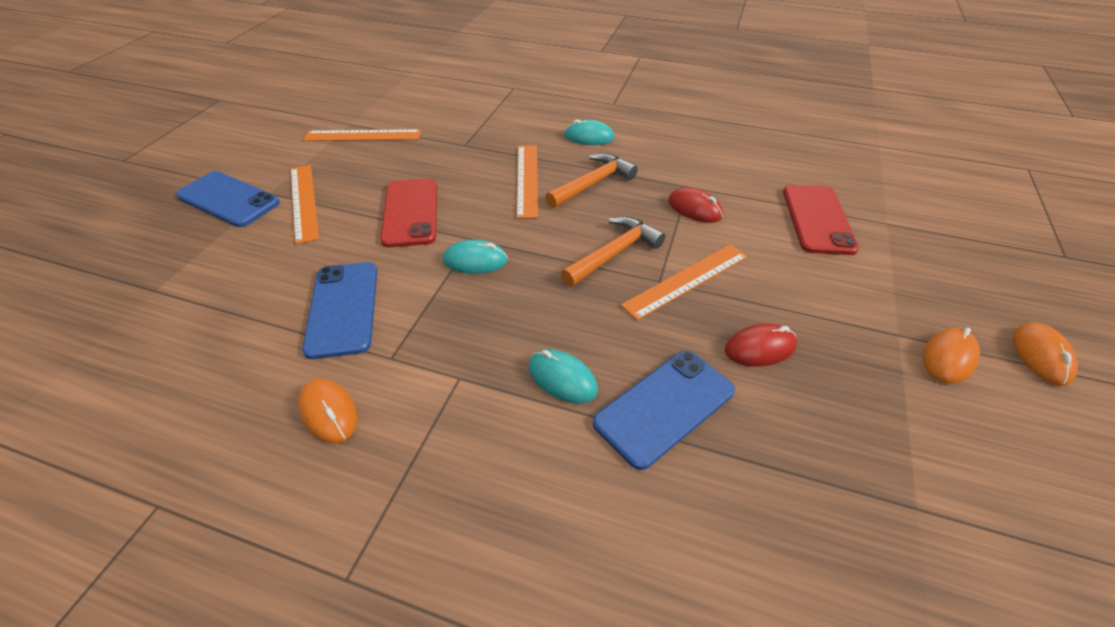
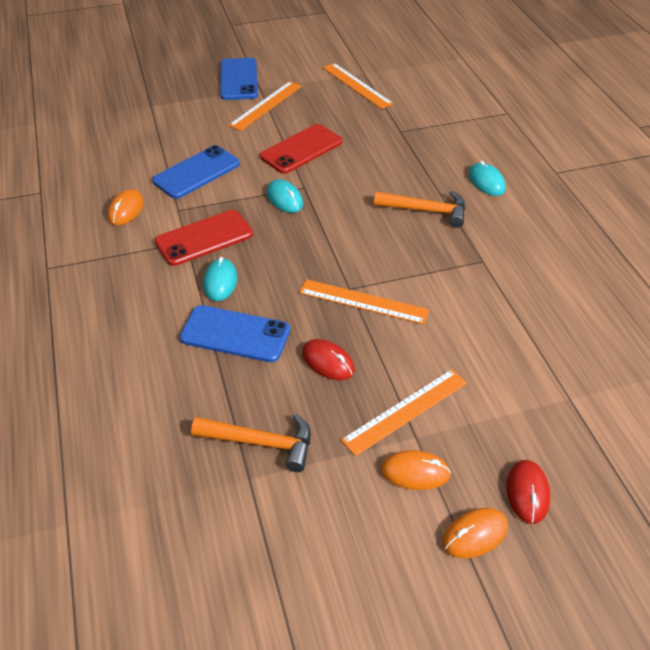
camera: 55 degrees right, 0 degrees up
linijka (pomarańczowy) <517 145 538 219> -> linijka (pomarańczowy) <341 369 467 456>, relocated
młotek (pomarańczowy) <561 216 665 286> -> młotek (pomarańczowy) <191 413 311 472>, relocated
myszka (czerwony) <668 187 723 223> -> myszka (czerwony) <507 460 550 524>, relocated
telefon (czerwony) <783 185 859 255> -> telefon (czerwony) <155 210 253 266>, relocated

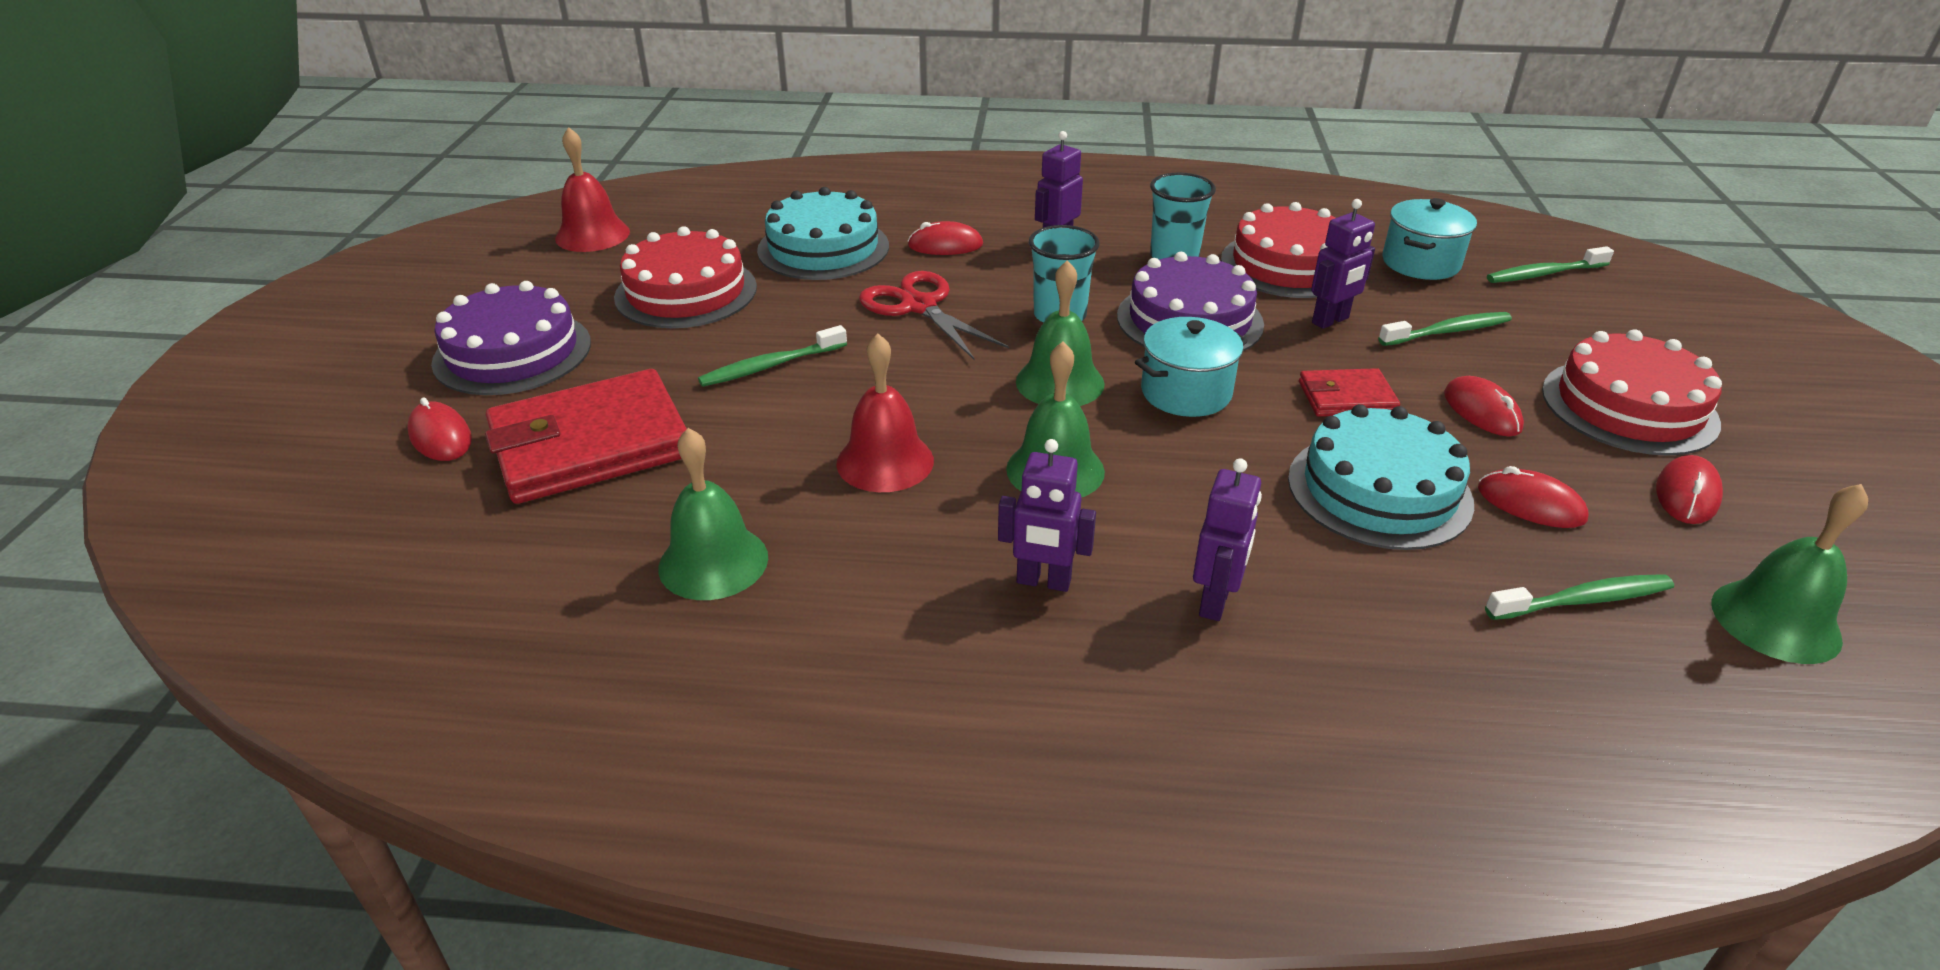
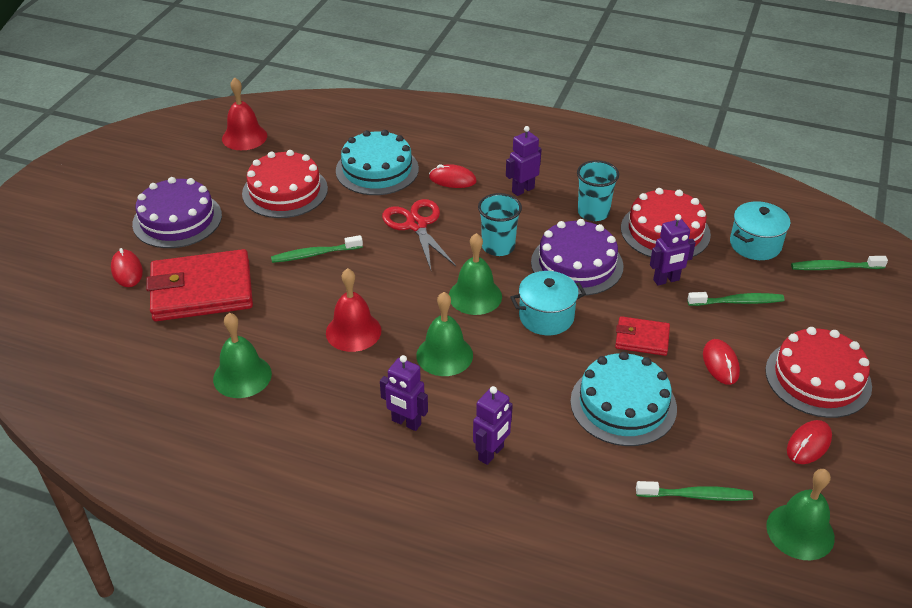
camera: 15 degrees right, 5 degrees up
myszka (czerwony) <1478 466 1589 528> -> none

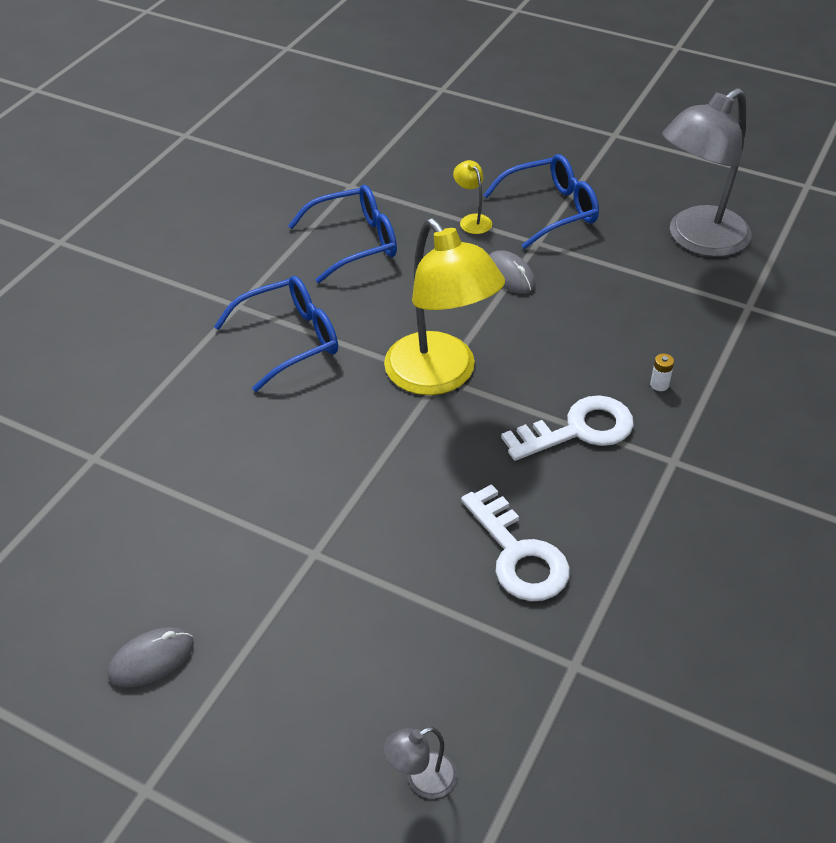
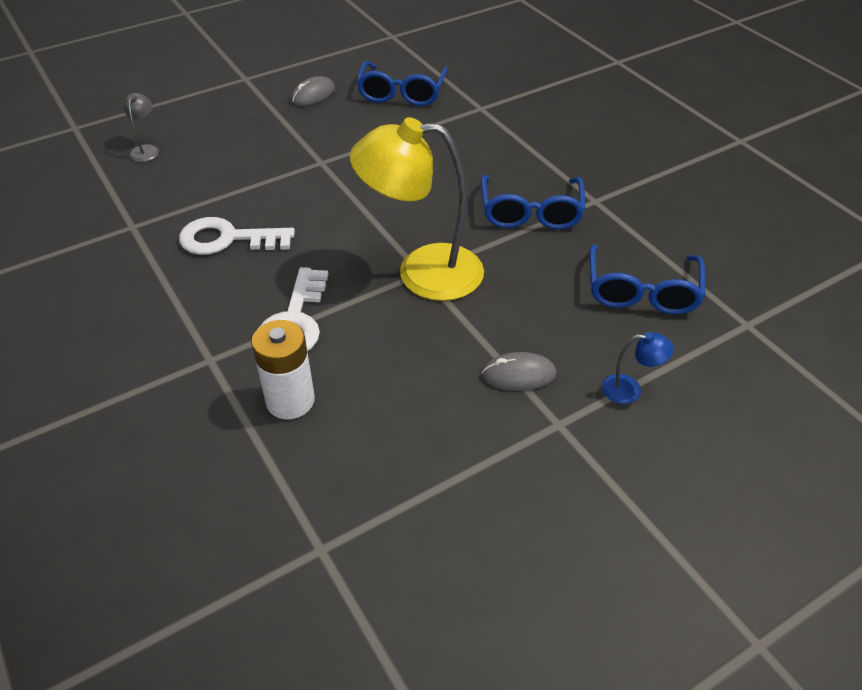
camera: 120 degrees right, 0 degrees up
lampka (szary) <662 88 751 257> -> none
okulary (niebieski) <483 154 599 249> -> okulary (niebieski) <357 61 448 106>, relocated
lampka (żółty) <453 160 492 234> -> lampka (niebieski) <602 332 674 404>
myszka (szary) <107 627 194 687> -> myszka (szary) <291 76 335 106>, 45 degrees clockwise
bateria (biały) <650 354 674 391> -> bateria (biały) <251 320 315 419>, x2.49

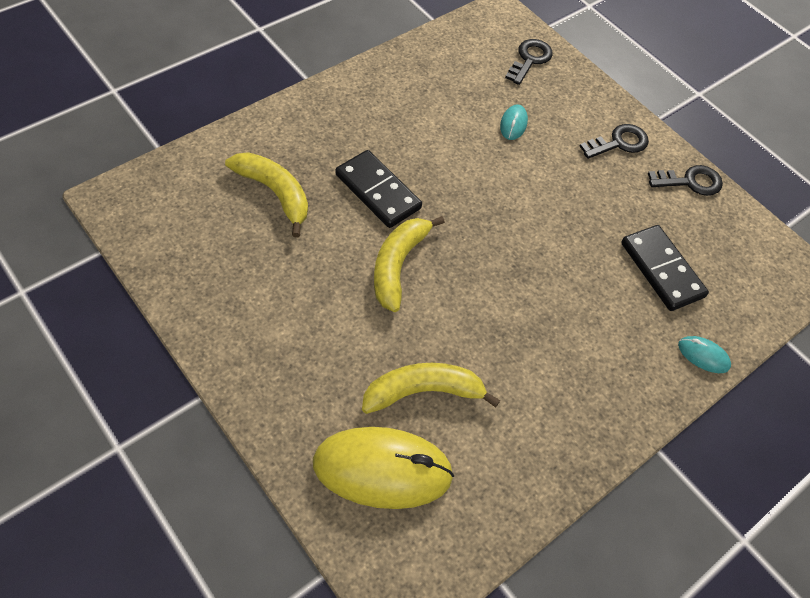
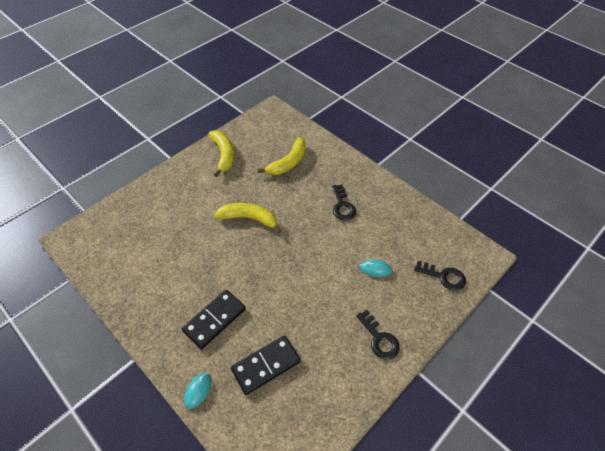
camera: 90 degrees right, 5 degrees down
myszka (żółty) <313 427 454 509> -> none
kostka domina (czarny) <335 150 422 228> -> kostka domina (czarny) <182 290 246 349>, relocated
banan (żółty) <362 363 500 414> -> banan (żółty) <209 130 234 177>, relocated
klucz (czarny) <648 165 723 196> -> klucz (czarny) <332 185 356 220>, relocated

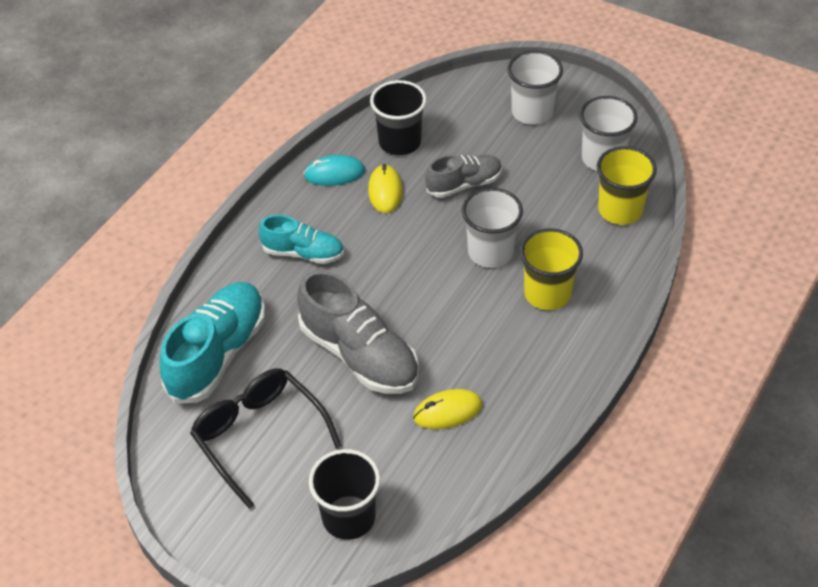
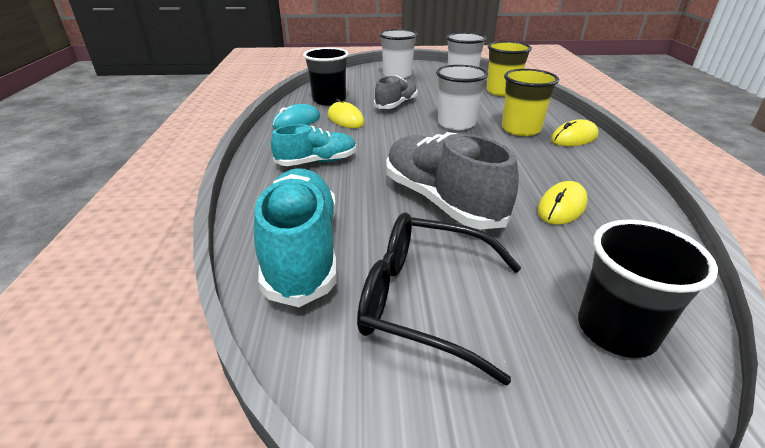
camera: 35 degrees left, 15 degrees down
none -> myszka (żółty) <551 119 599 146>
but (szary) <297 270 419 394> -> but (szary) <386 132 519 229>, 135 degrees counterclockwise

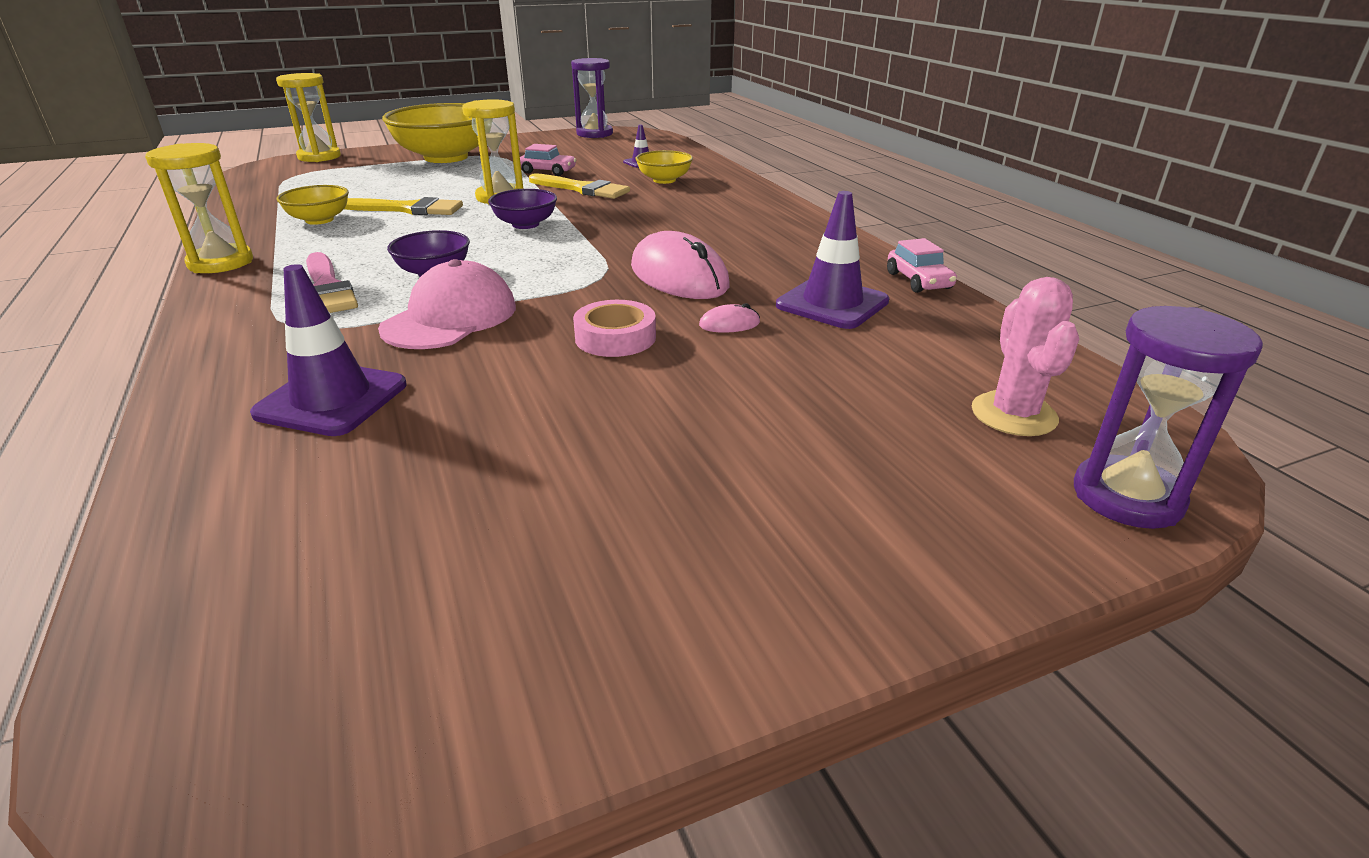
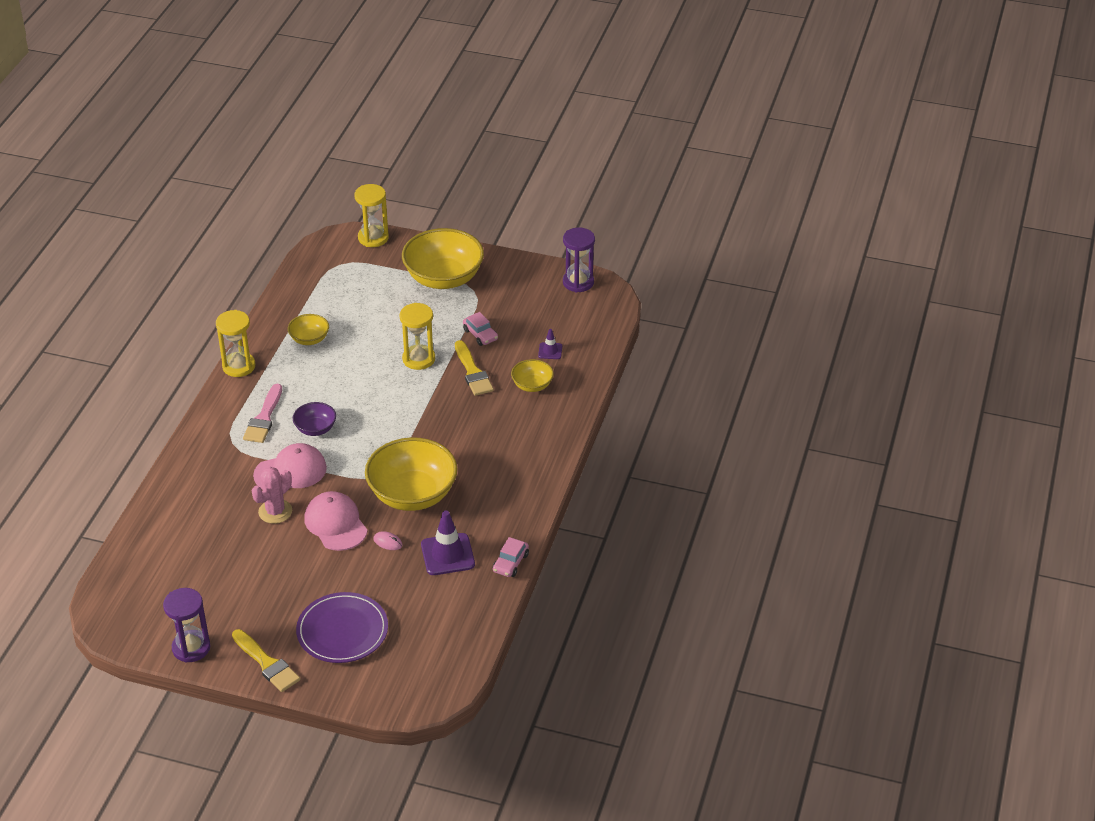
camera: 40 degrees right, 10 degrees up
pachołek (fioletowy) <250 264 407 436> -> none
miska (fioletowy) <488 189 557 229> -> none
none -> talerz (fioletowy) <296 592 388 663>
pędzel (żółty) <344 197 463 215> -> pędzel (żółty) <232 629 300 692>, relocated
kaktus (różowy) <972 277 1079 436> -> kaktus (różowy) <251 467 292 524>, relocated
klepsydra (fioletowy) <1074 306 1263 529> -> klepsydra (fioletowy) <163 588 210 663>, relocated
taśma klejąca (różowy) <573 300 656 357> -> czapka (różowy) <304 491 368 551>
myszka (różowy) <631 231 730 299> -> miska (żółty) <365 437 458 511>

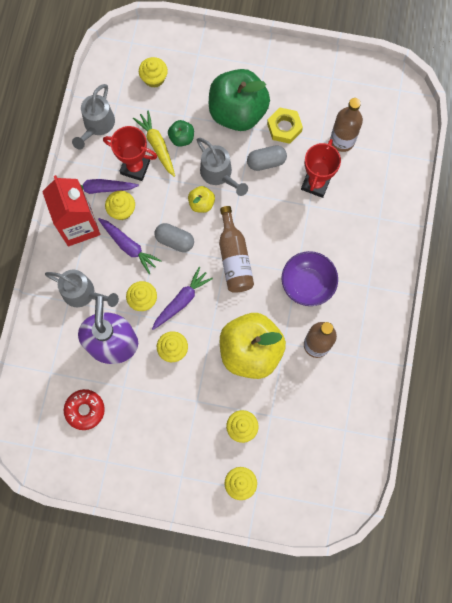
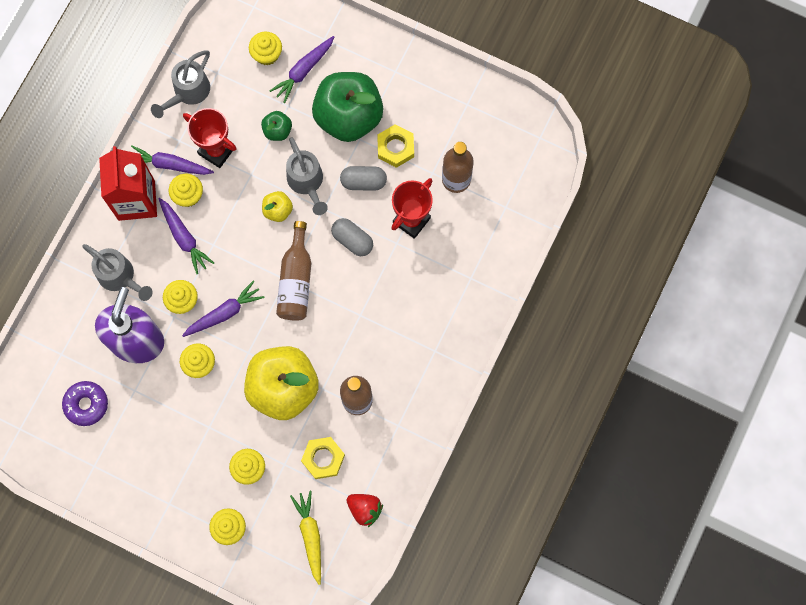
camera: 15 degrees right, 0 degrees up
miska (fioletowy) <282 251 338 306> -> none
none -> marchewka (fioletowy) <270 36 334 103>
none -> nakrętka (żółty) <301 437 345 479>
none -> truskawka (czerwony) <347 494 383 527>
marchewka (żółty) <133 110 175 177> -> marchewka (żółty) <290 491 321 585>, relocated
kapsułka (szary) <155 223 194 252> -> kapsułka (szary) <331 218 373 256>, relocated
donut (czerwony) <64 389 105 430> -> donut (fioletowy) <62 381 108 426>

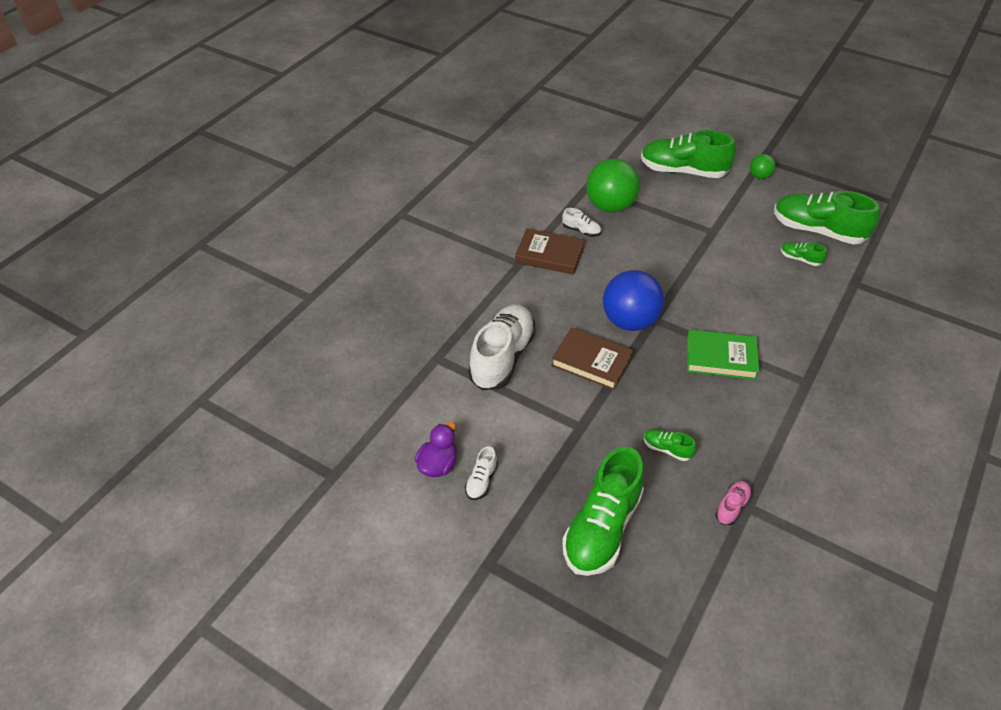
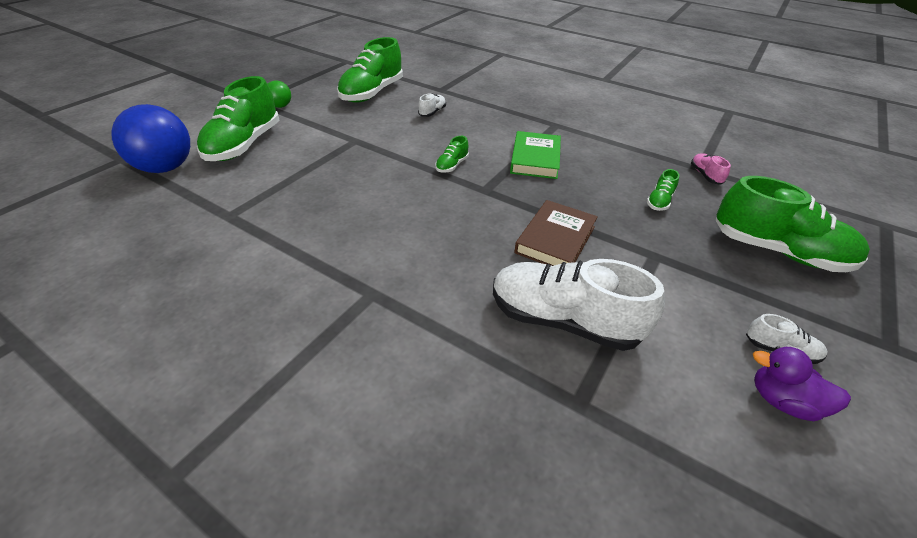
camera: 90 degrees left, 5 degrees down
książka (brązowy) <515 228 584 275> -> none
piłka (zielony) <586 158 640 213> -> none
but (biały) <562 208 601 237> -> but (biały) <418 93 446 117>, relocated
piłka (niebieski) <603 270 664 331> -> piłka (niebieski) <111 104 190 173>, relocated
but (zielony) <781 242 827 266> -> but (zielony) <435 136 469 173>, relocated
but (różowy) <715 481 752 525> -> but (różowy) <691 153 731 185>, 45 degrees clockwise

